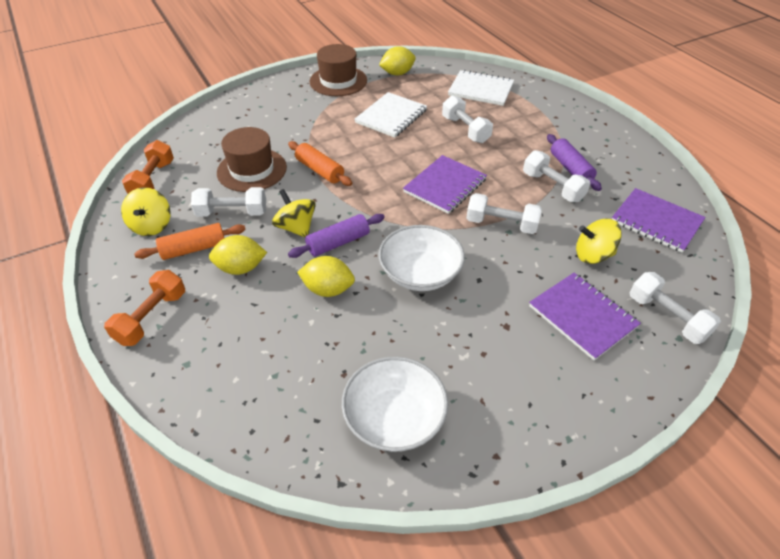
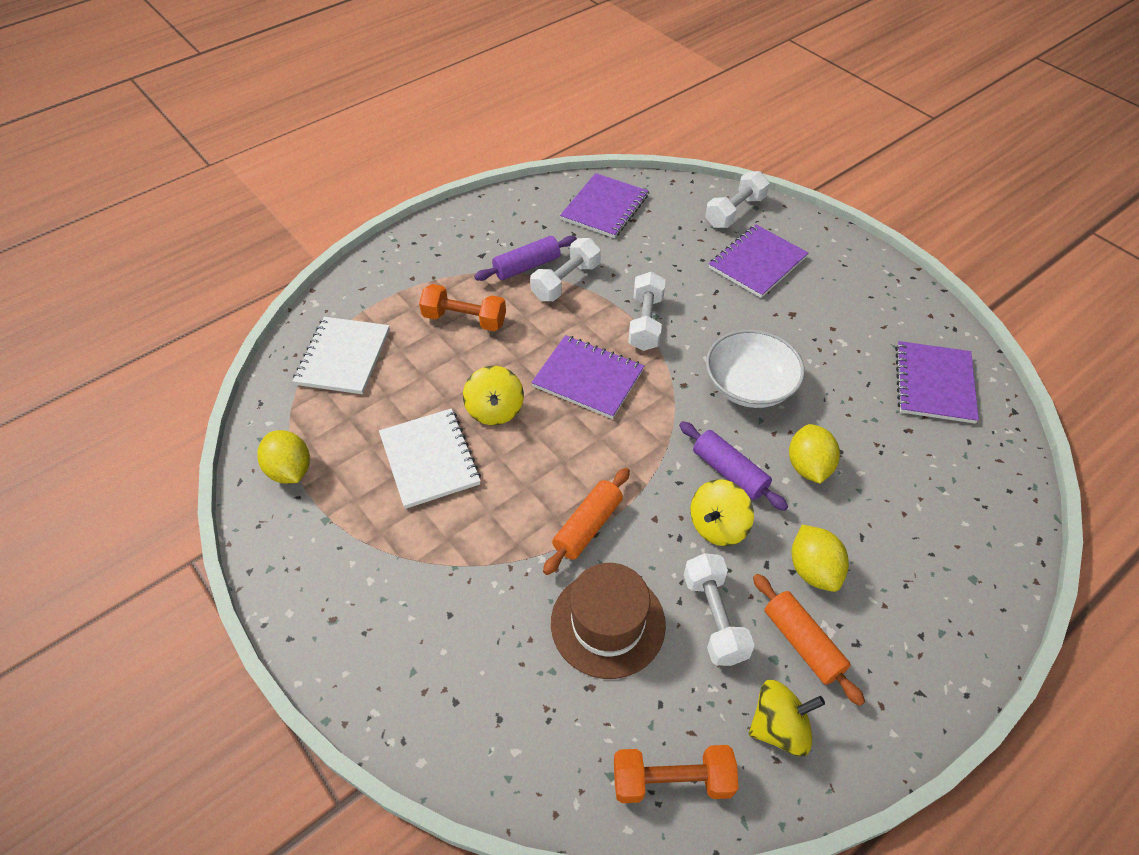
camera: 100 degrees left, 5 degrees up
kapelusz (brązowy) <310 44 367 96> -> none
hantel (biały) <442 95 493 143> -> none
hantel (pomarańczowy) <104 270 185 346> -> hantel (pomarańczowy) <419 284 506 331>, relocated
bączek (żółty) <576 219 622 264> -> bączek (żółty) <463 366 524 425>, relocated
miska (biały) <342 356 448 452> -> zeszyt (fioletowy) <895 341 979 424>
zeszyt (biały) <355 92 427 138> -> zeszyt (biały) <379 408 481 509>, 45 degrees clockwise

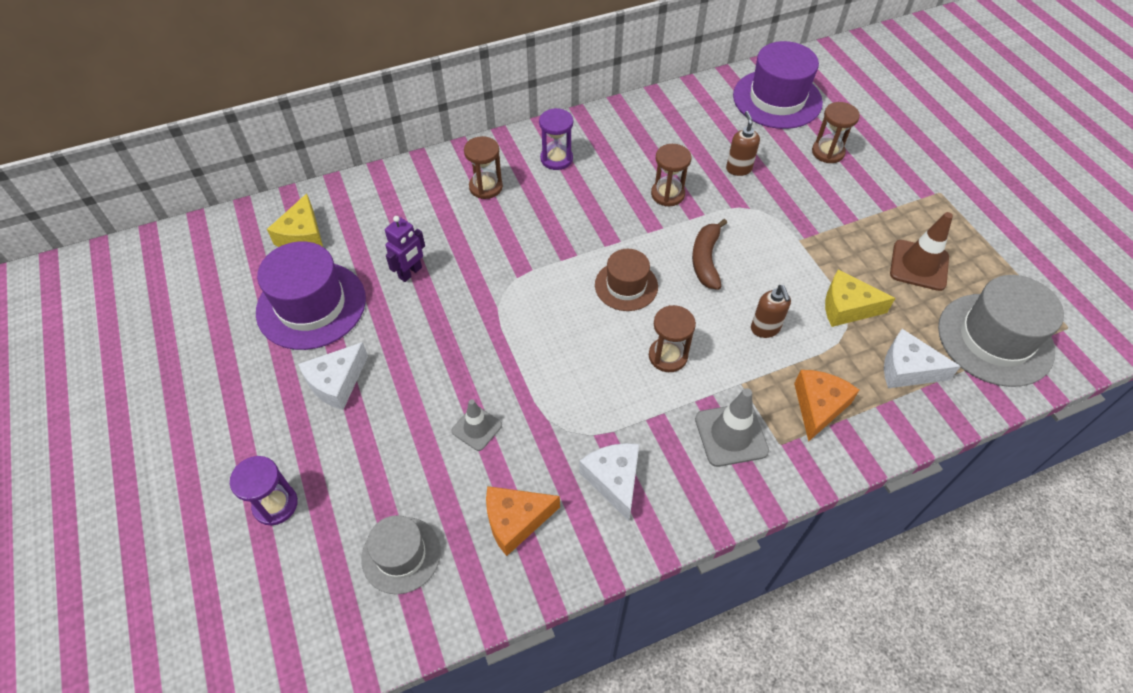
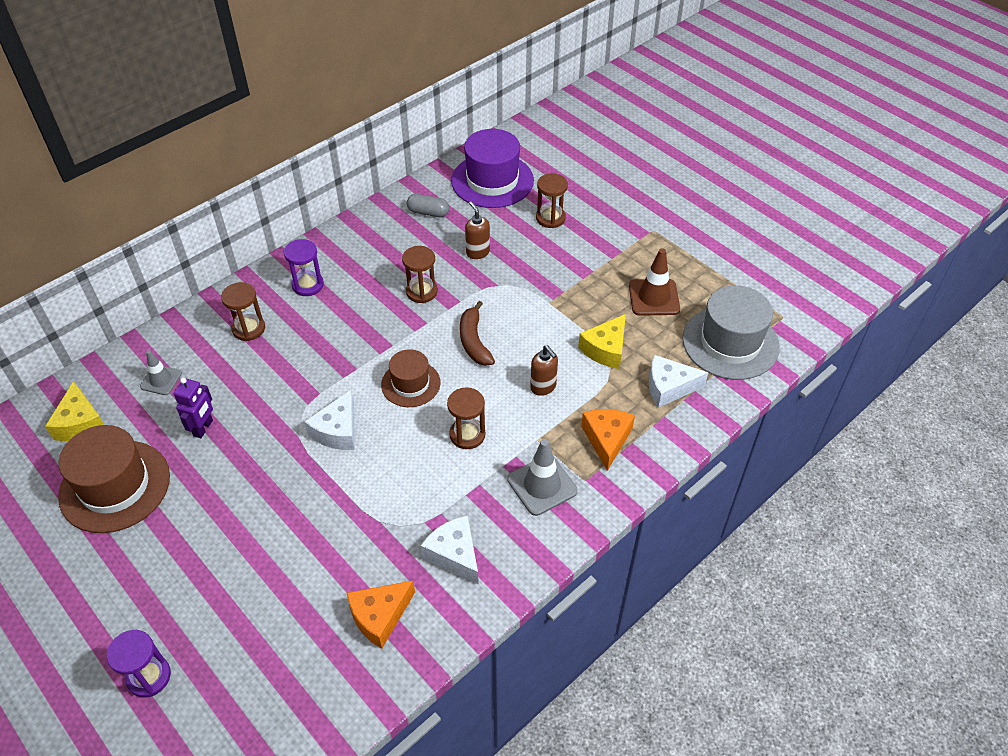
camera: 20 degrees left, 5 degrees down
kapelusz (szary) <361 515 441 594> -> none
none -> kapsułka (szary) <407 194 449 217>
ser (biały) <298 342 368 410> -> ser (biały) <304 390 355 450>, relocated
pachołek (szary) <451 399 502 451> -> pachołek (szary) <140 350 182 395>, relocated
kapelusz (fioletowy) <256 241 366 350> -> kapelusz (brązowy) <58 425 170 533>
ser (żółty) <825 270 895 327> -> ser (żółty) <578 314 626 369>, 45 degrees counterclockwise

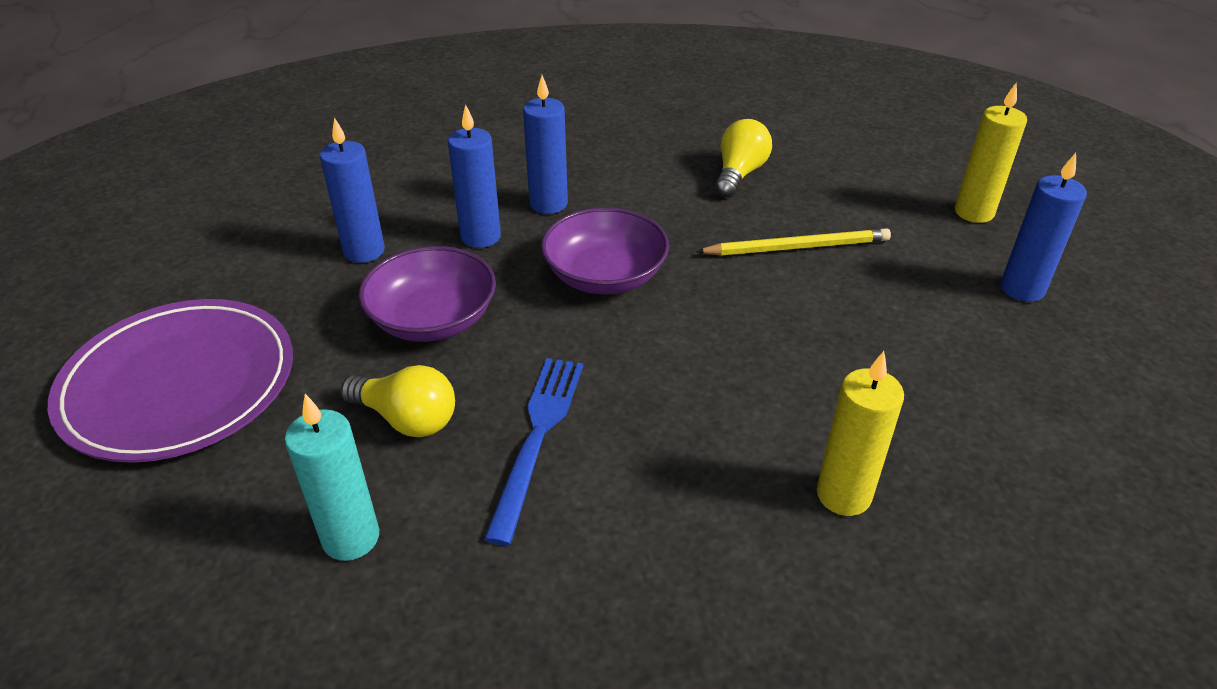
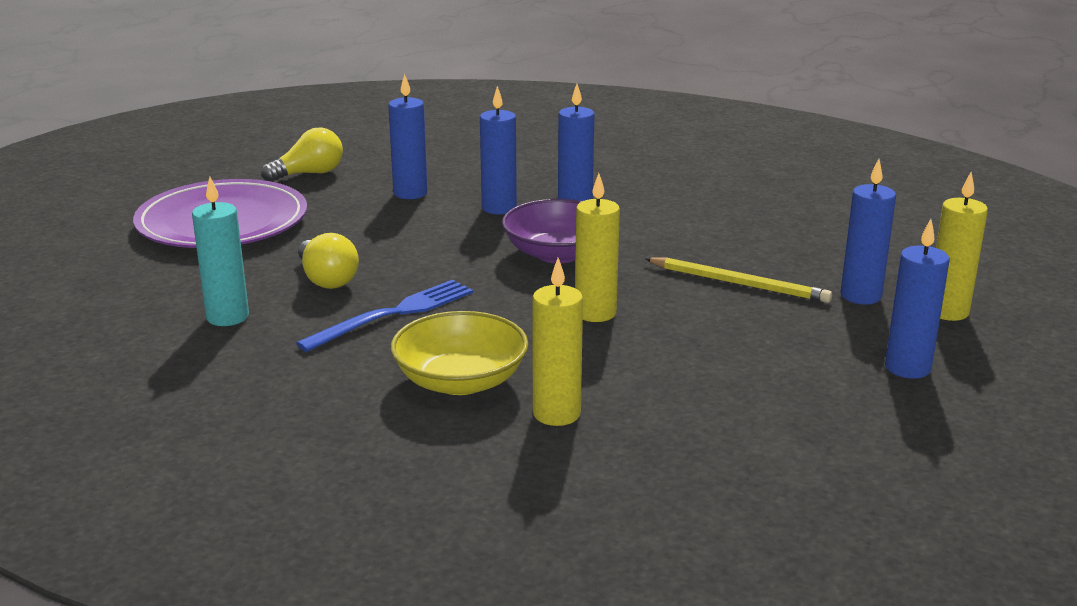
camera: 35 degrees right, 15 degrees down
miska (fioletowy) <358 246 496 342> -> none
none -> miska (żółty) <391 311 528 395>
none -> świeca (żółty) <575 173 620 322>
none -> świeca (niebieski) <841 159 896 305>
żarówka (żółty) <715 119 772 198> -> żarówka (żółty) <261 127 343 182>, relocated

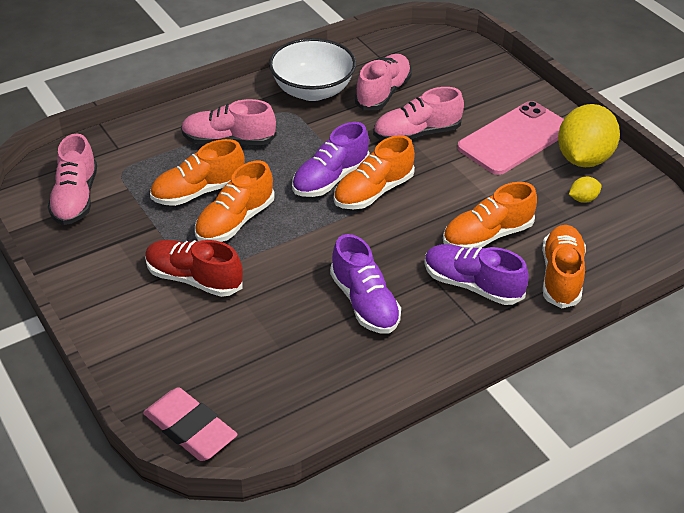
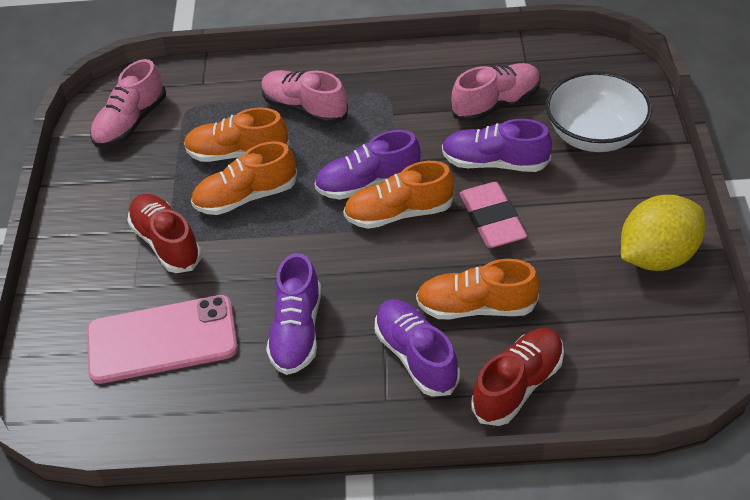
camera: 35 degrees right, 5 degrees up
cytryna (żółty) <569 177 602 203> -> none
gumka do mazania (różowy) <143 387 238 461> -> gumka do mazania (różowy) <460 182 527 248>, relocated
miska (biały) <269 38 356 101> -> miska (biały) <546 71 652 152>, relocated
telefon (różowy) <457 101 564 175> -> telefon (różowy) <87 295 238 384>, relocated
but (różowy) <373 87 464 140> -> but (fioletowy) <442 119 552 172>
but (pomarańczowy) <542 225 586 308> -> but (czerwony) <471 328 564 426>

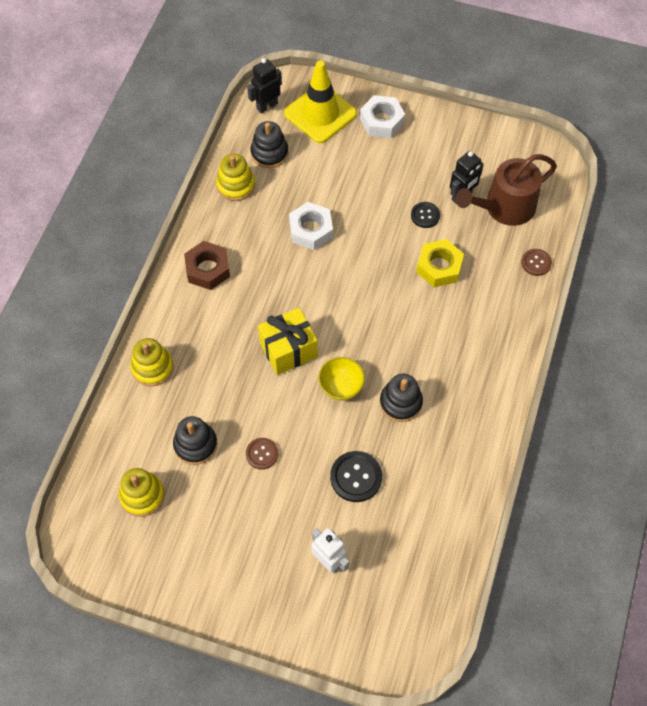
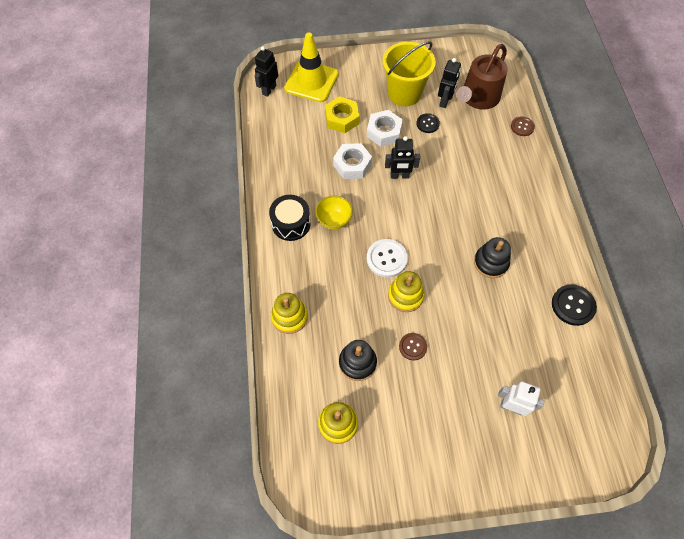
camera: 25 degrees left, 0 degrees up
zabawka nakładanka (czarny) <250 121 289 168> -> none
none -> wiadro (żółty) <383 41 436 106>
none -> robot (czarny) <385 136 420 179>
zabawka nakładanka (żółty) <216 154 255 201> -> zabawka nakładanka (żółty) <388 271 424 312>, relocated
miska (żółty) <318 357 365 401> -> miska (żółty) <316 195 353 230>, relocated
guzik (czarny) <330 451 382 502> -> guzik (czarny) <552 284 597 326>, relocated
nakrętka (biały) <360 95 405 138> -> nakrętka (biały) <367 110 403 147>, relocated
nakrętka (żółty) <416 239 464 287> -> nakrętka (żółty) <325 96 360 133>, relocated
nakrętka (brązowy) <184 241 230 290> -> bęben (czarny) <269 195 311 241>
prezent (żółty) <258 308 318 375> -> guzik (biały) <367 239 408 278>

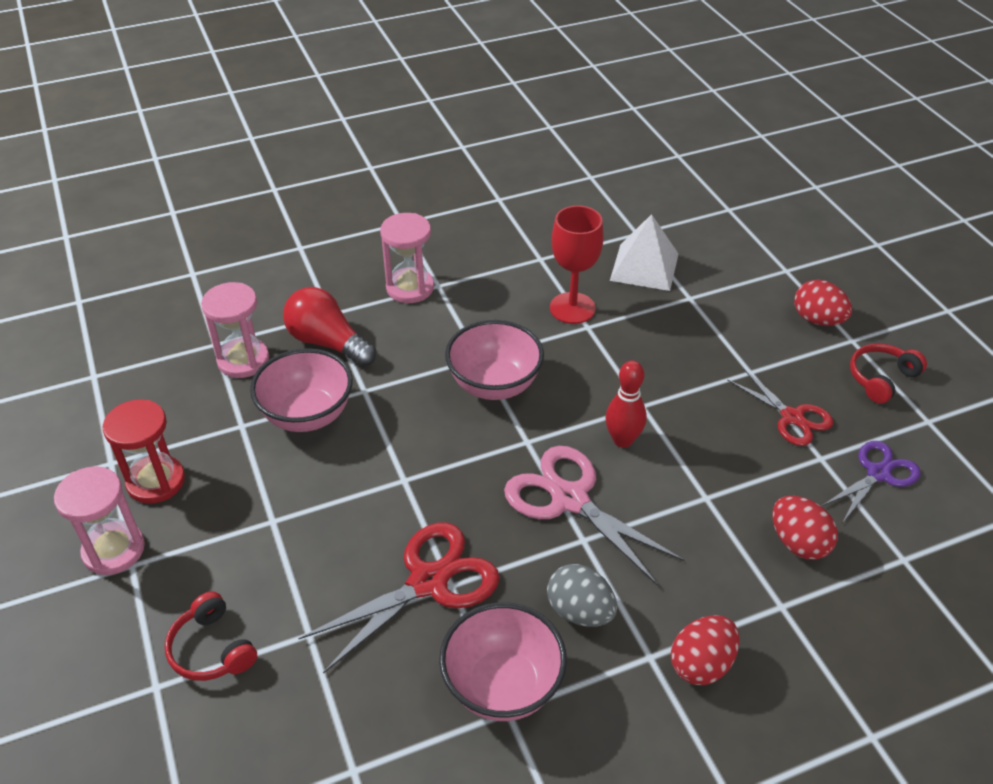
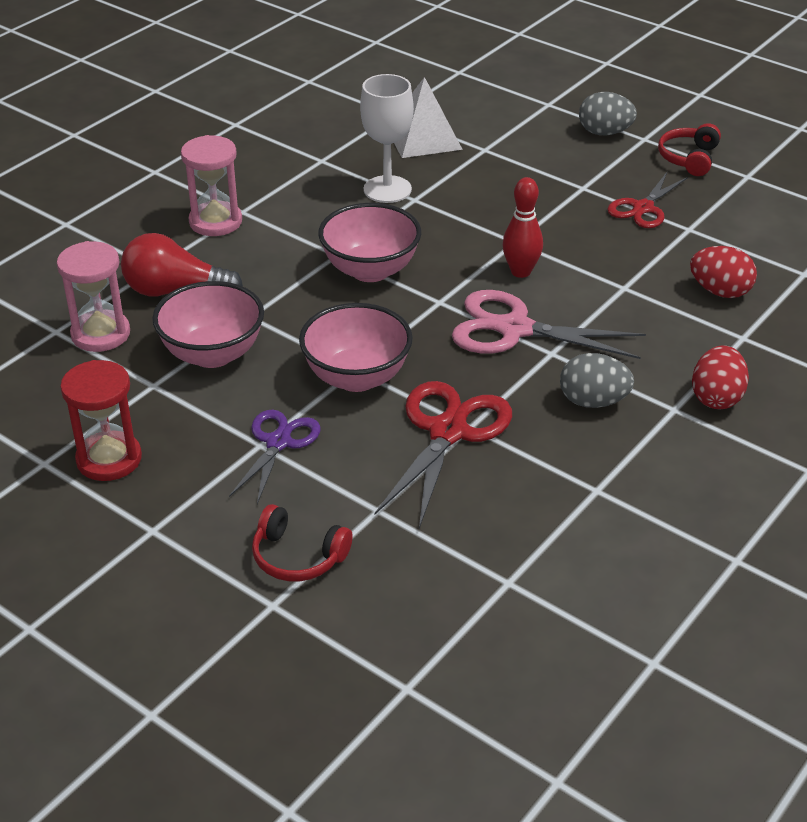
camera: 30 degrees left, 5 degrees down
klepsydra (różowy) <54 466 145 575> -> none
miska (różowy) <439 602 567 721> -> miska (różowy) <299 303 413 392>, relocated
nożyczki (fioletowy) <821 441 921 522> -> nożyczki (fioletowy) <229 410 321 504>, relocated
kielich (czerwony) <550 206 604 324> -> kielich (biały) <360 74 414 203>
jajko (czerwony) <794 280 852 326> -> jajko (szary) <579 92 637 135>
nożyczki (czerwony) <727 368 834 446> -> nożyczki (czerwony) <607 172 688 228>, 105 degrees clockwise

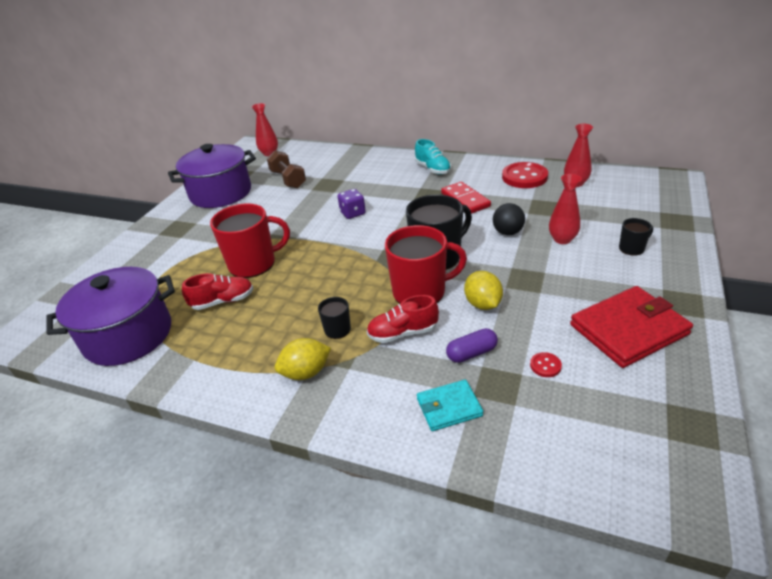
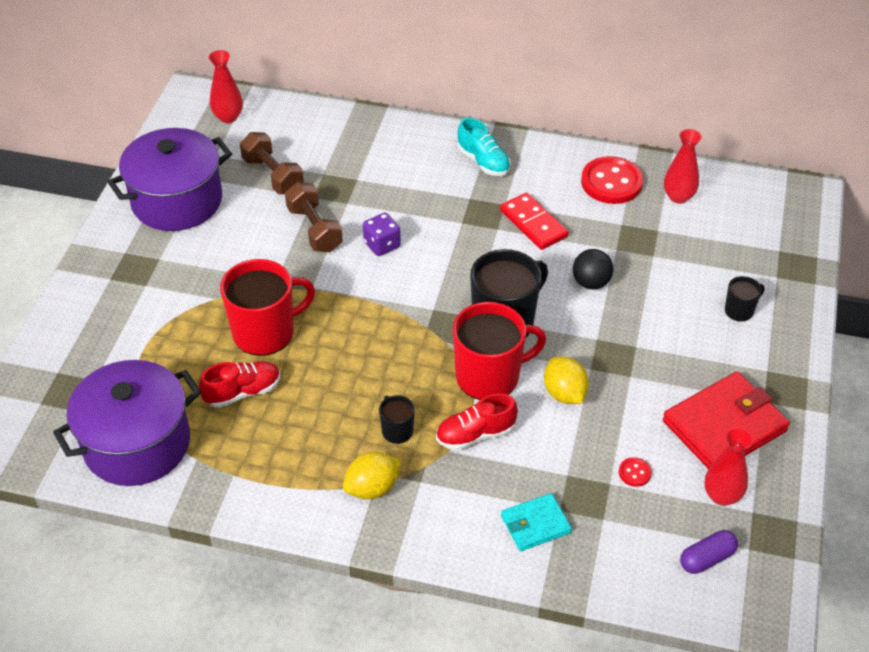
camera: 10 degrees left, 10 degrees up
none -> hantel (brązowy) <285 182 343 252>
kapsułka (fioletowy) <446 328 498 363> -> kapsułka (fioletowy) <680 530 738 574>, relocated
wazon (czerwony) <549 174 582 244> -> wazon (czerwony) <704 428 753 506>, relocated

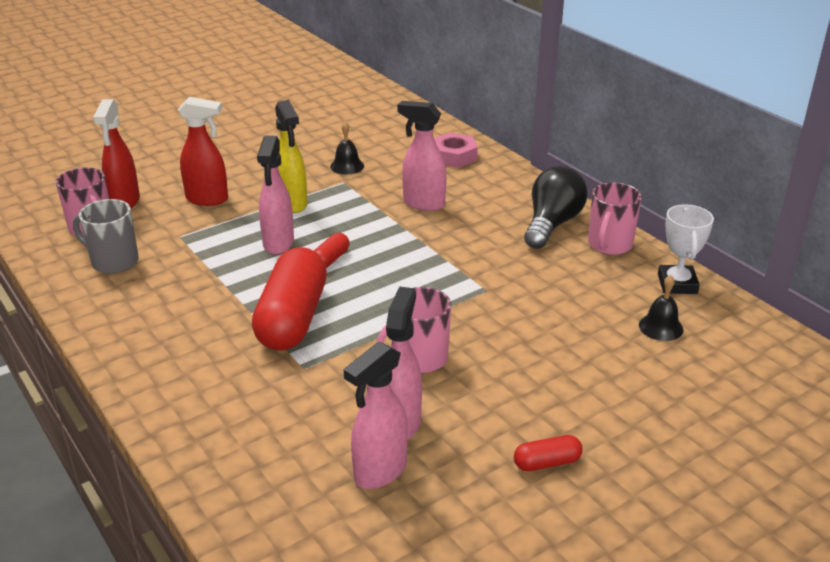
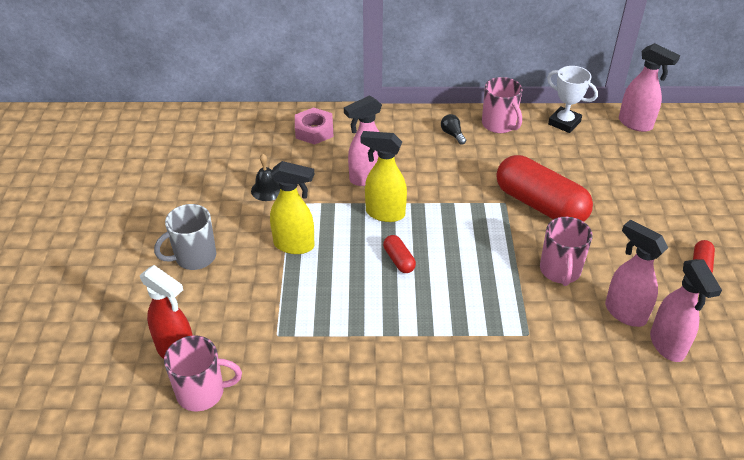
camera: 55 degrees left, 10 degrees up
spryskiwacz (czerwony) <178 97 228 206> -> none
dzwonek (czarny) <639 275 684 341> -> none
none -> spryskiwacz (żółty) <360 131 407 222>
kubek (szary) <73 199 139 274> -> kubek (szary) <154 204 216 270>, relocated
kapsułka (czerwony) <252 247 327 351> -> kapsułka (czerwony) <496 155 593 222>, relocated
spryskiwacz (różowy) <257 136 294 255> -> spryskiwacz (różowy) <619 43 680 132>, relocated
żarówka (czarny) <524 166 587 249> -> żarówka (czarny) <441 114 466 145>, x0.44

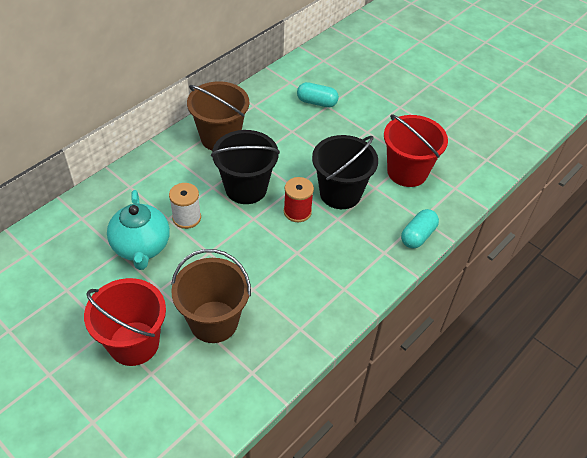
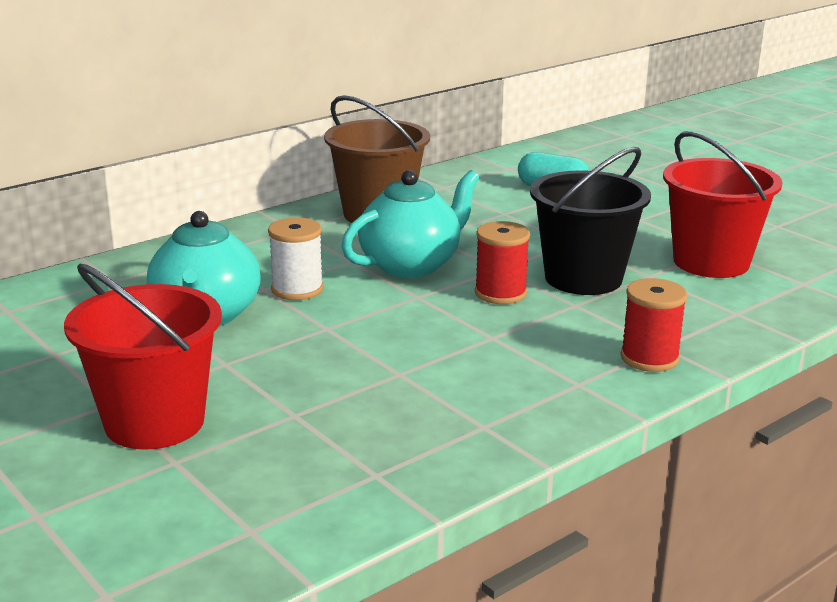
camera: 10 degrees right, 25 degrees down
wiadro (brązowy) <171 249 251 343> -> none
kapsułka (turkusowy) <401 209 439 248> -> none
none -> szpulka (czerwony) <621 278 687 372>
wiadro (czarny) <211 130 280 204> -> imbryk (turkusowy) <341 170 480 278>

